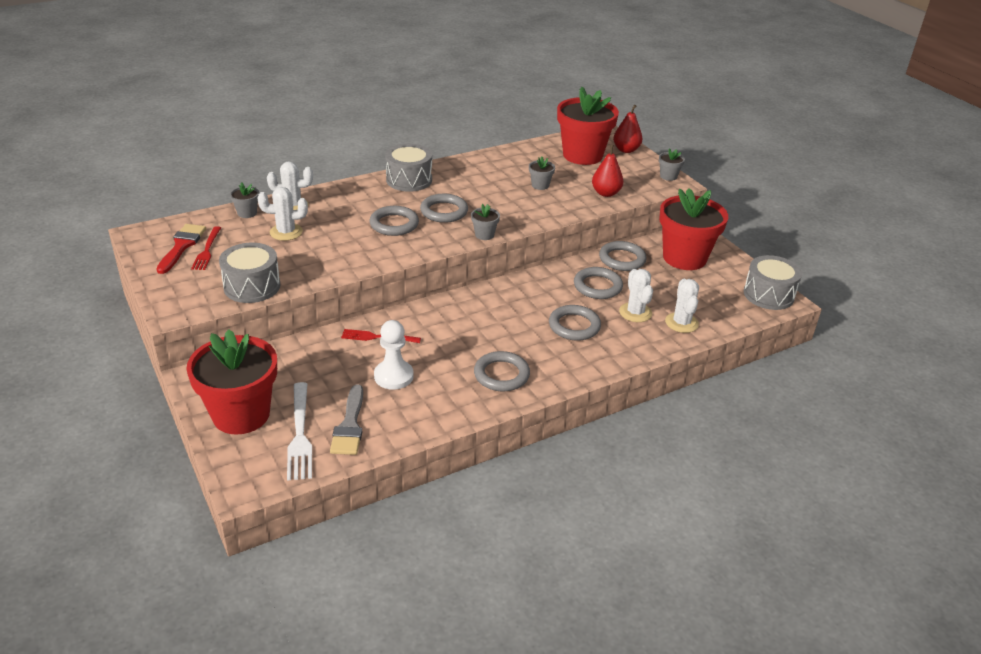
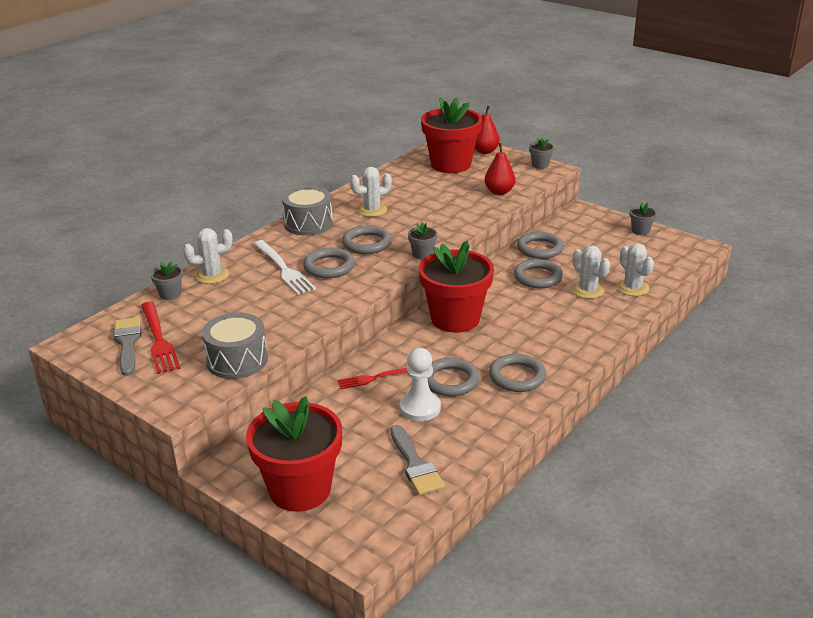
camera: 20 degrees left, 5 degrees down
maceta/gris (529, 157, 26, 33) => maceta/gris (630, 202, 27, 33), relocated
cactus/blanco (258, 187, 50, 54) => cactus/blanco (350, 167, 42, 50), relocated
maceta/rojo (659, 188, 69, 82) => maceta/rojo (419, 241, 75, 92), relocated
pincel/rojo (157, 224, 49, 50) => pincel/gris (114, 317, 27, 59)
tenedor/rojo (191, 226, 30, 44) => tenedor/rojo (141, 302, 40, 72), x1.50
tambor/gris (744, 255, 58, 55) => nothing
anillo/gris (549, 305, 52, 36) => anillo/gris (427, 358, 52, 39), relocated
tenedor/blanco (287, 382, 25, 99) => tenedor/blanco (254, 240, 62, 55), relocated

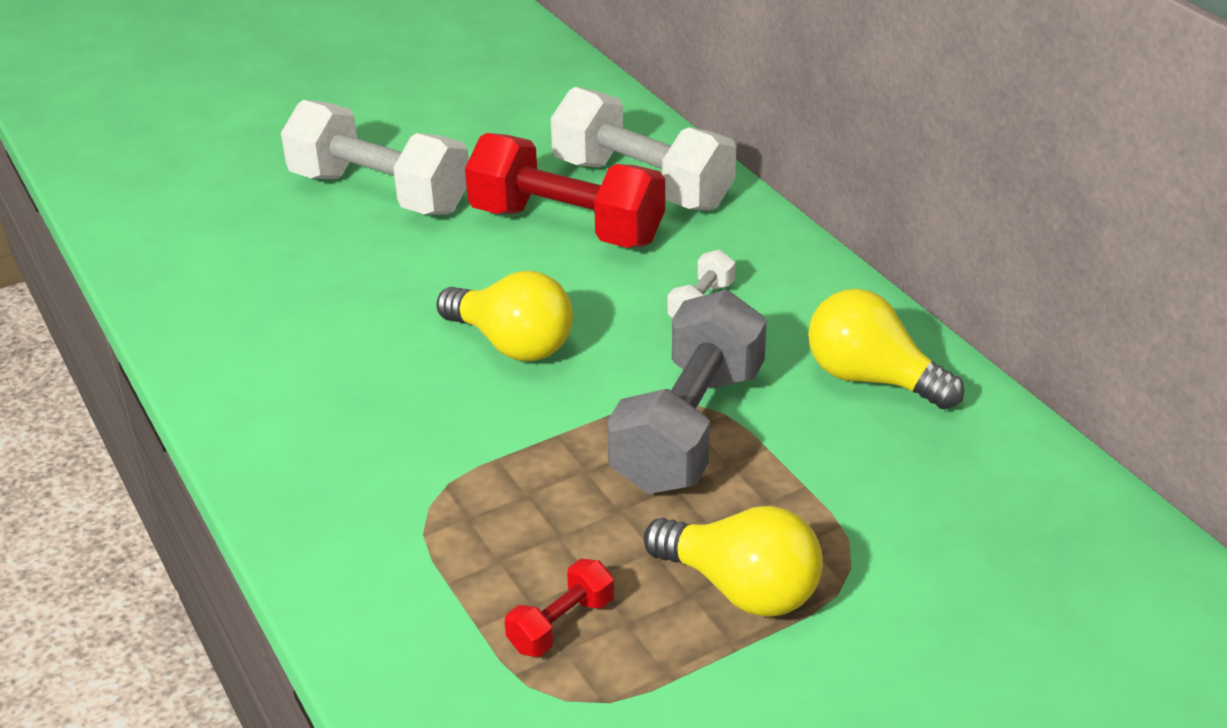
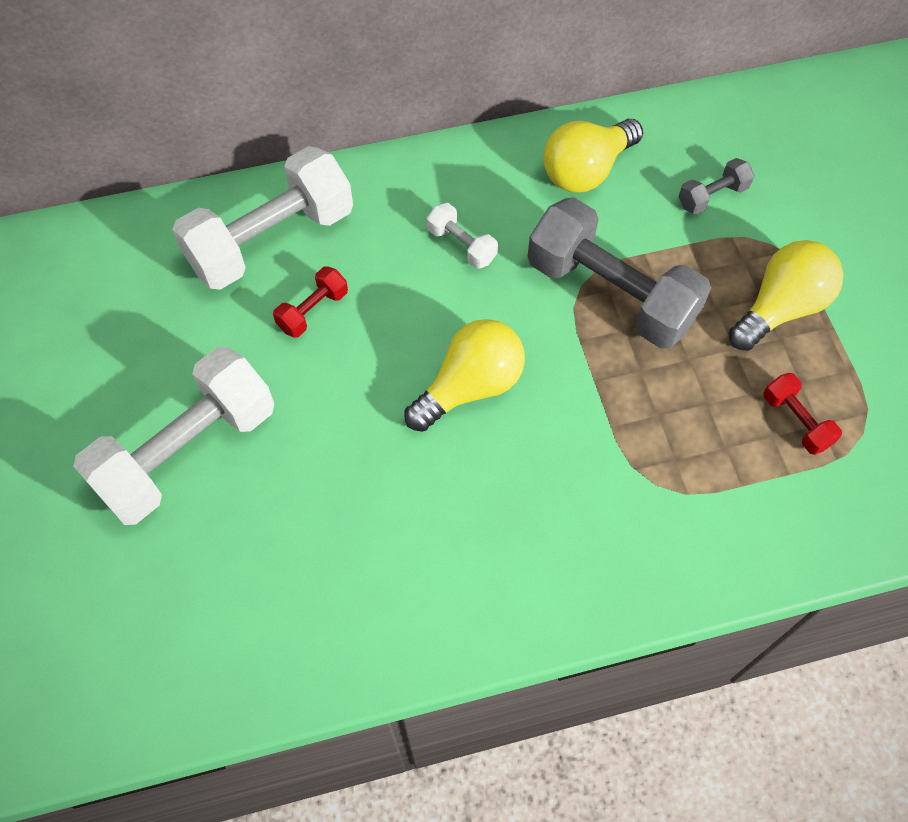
camera: 75 degrees left, 25 degrees up
mancuerna/rojo (465, 133, 200, 115) => mancuerna/rojo (273, 266, 75, 72), x0.44
nothing => mancuerna/gris (678, 158, 77, 57)

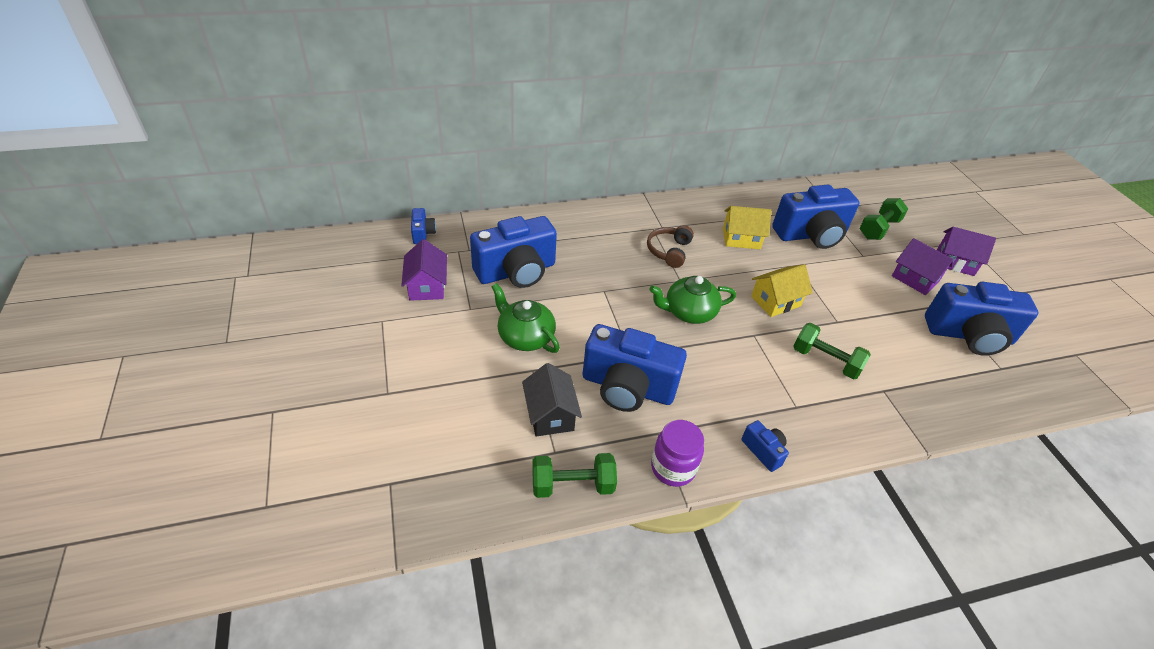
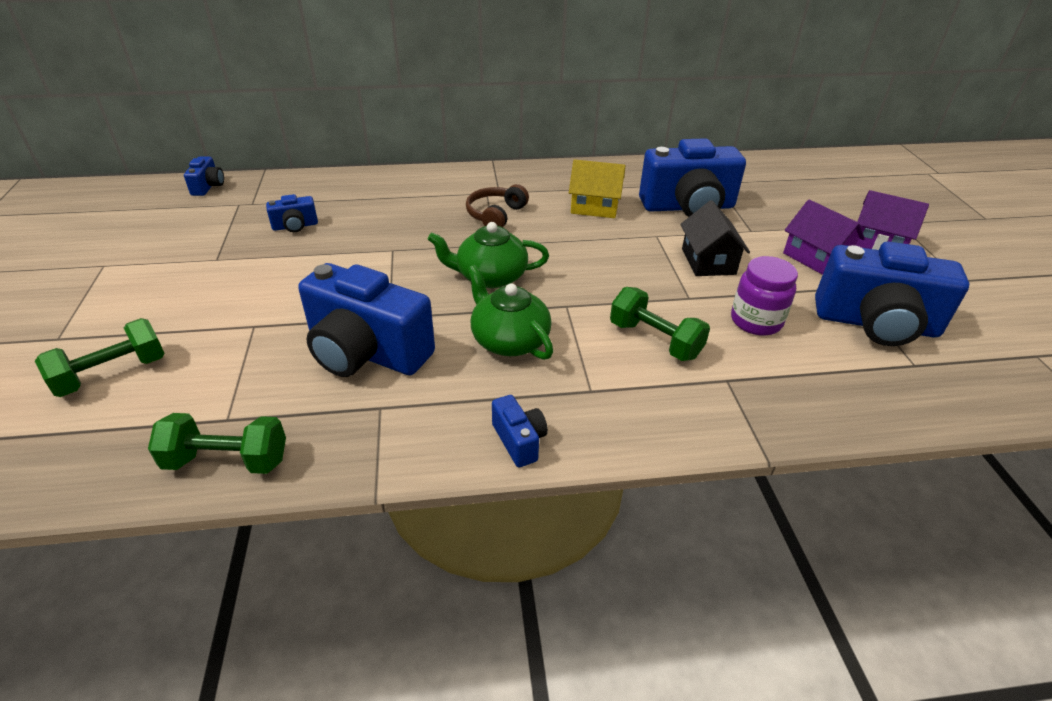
camera: 10 degrees right, 5 degrees down
mancuerna/verde (859, 198, 49, 42) => mancuerna/verde (35, 318, 130, 79), relocated
cámara/azul (470, 216, 87, 72) => cámara/azul (266, 194, 52, 38), x0.45
casa/morado (401, 239, 46, 62) => nothing
casa/amarillo (751, 264, 62, 53) => nothing
tetera/verde (492, 283, 68, 70) => tetera/verde (467, 265, 86, 95), relocated
casa/negro (522, 363, 60, 74) => casa/negro (680, 200, 70, 76), relocated
tarro/morado (651, 420, 53, 67) => tarro/morado (731, 256, 67, 80), relocated

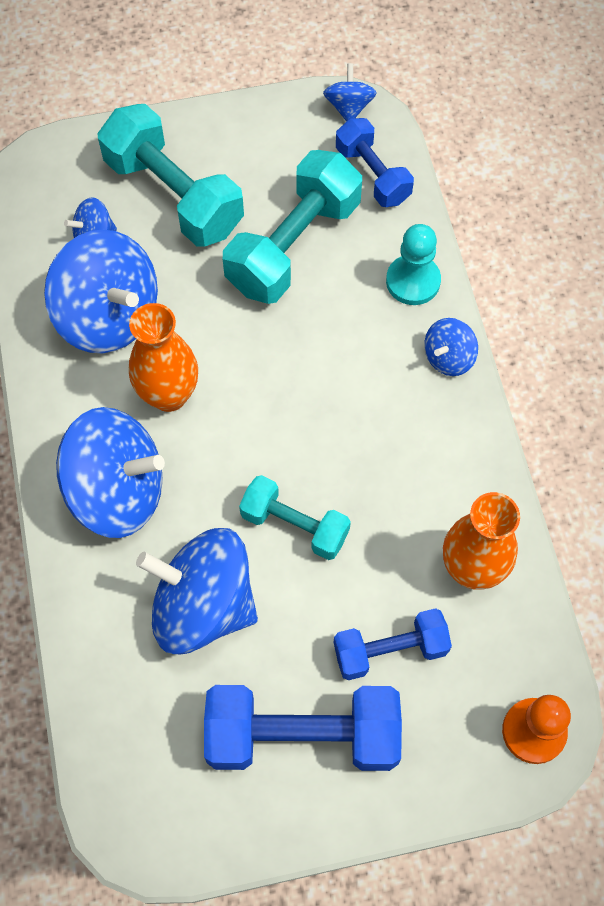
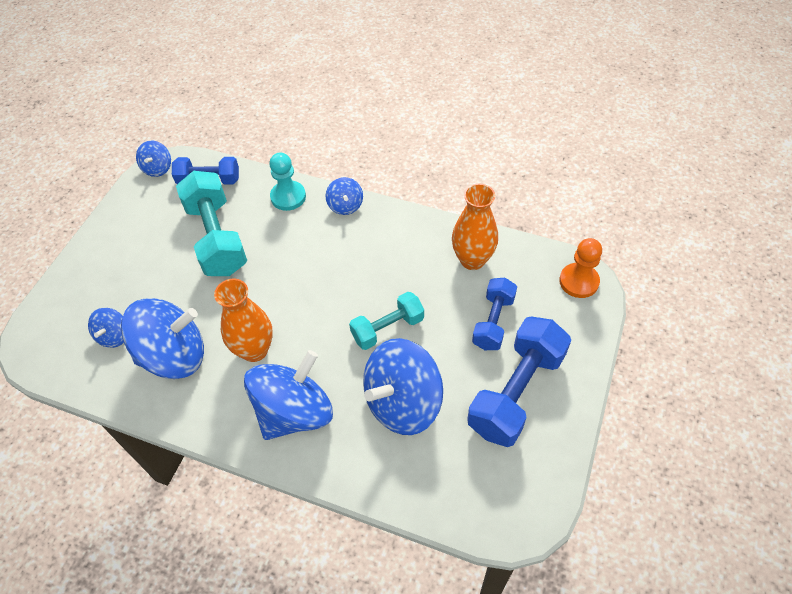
camera: 55 degrees left, 10 degrees down
peonza/azul (323, 63, 54, 59) => peonza/azul (136, 140, 35, 37), 120 degrees counterclockwise
mancuerna/turquesa (97, 104, 147, 143) => nothing

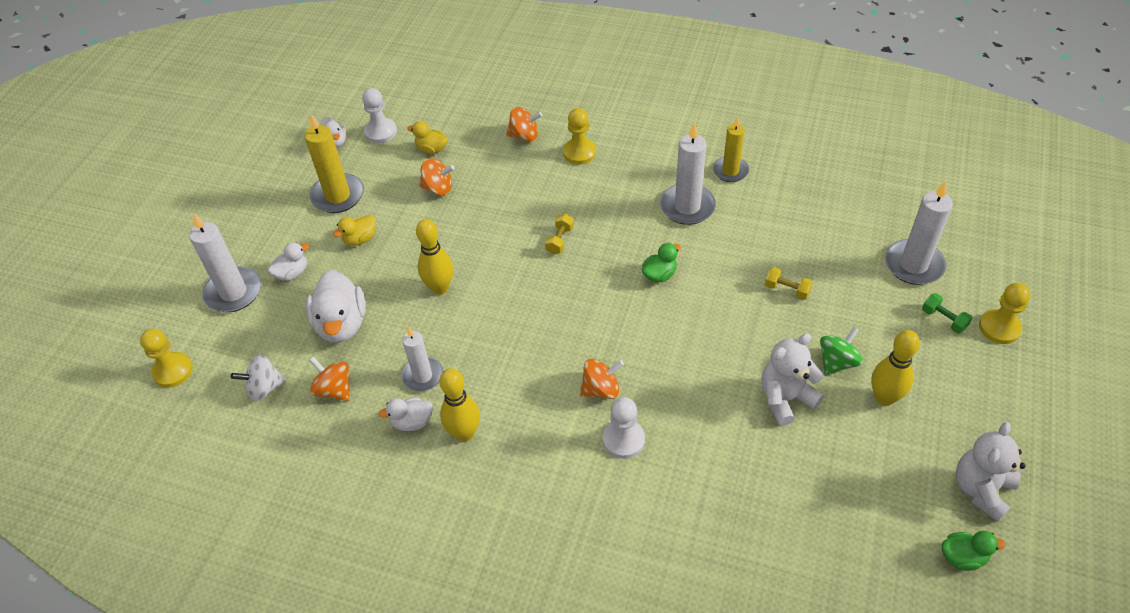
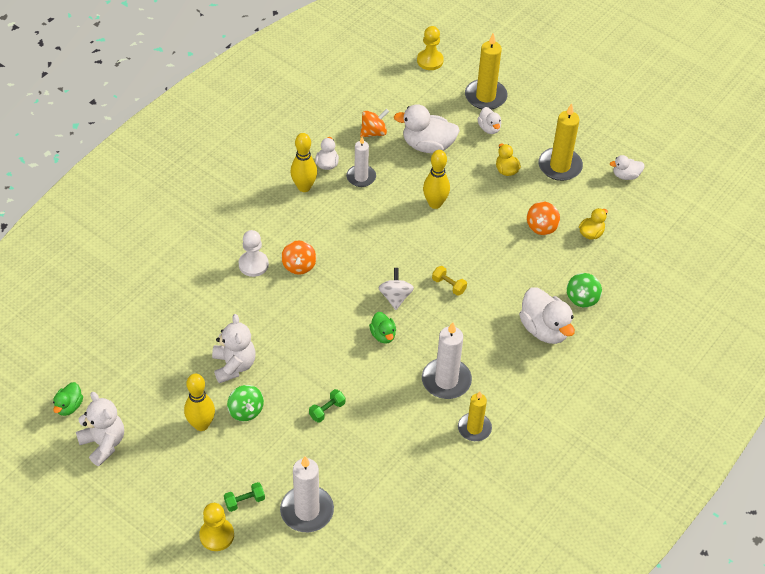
camera: 105 degrees right, 0 degrees up
peón/blanco (362, 88, 35, 55) => nothing
peonza/naranja (506, 107, 36, 35) => peonza/verde (567, 273, 35, 34)
peón/amarillo (563, 108, 33, 57) => pato/blanco (519, 287, 56, 57)
vela/blanco (189, 213, 72, 99) => vela/amarillo (465, 33, 42, 77)
mancuerna/amarillo (765, 267, 48, 33) => mancuerna/verde (309, 389, 36, 34)
peonza/blanco (231, 355, 55, 46) => peonza/blanco (378, 268, 36, 42), relocated

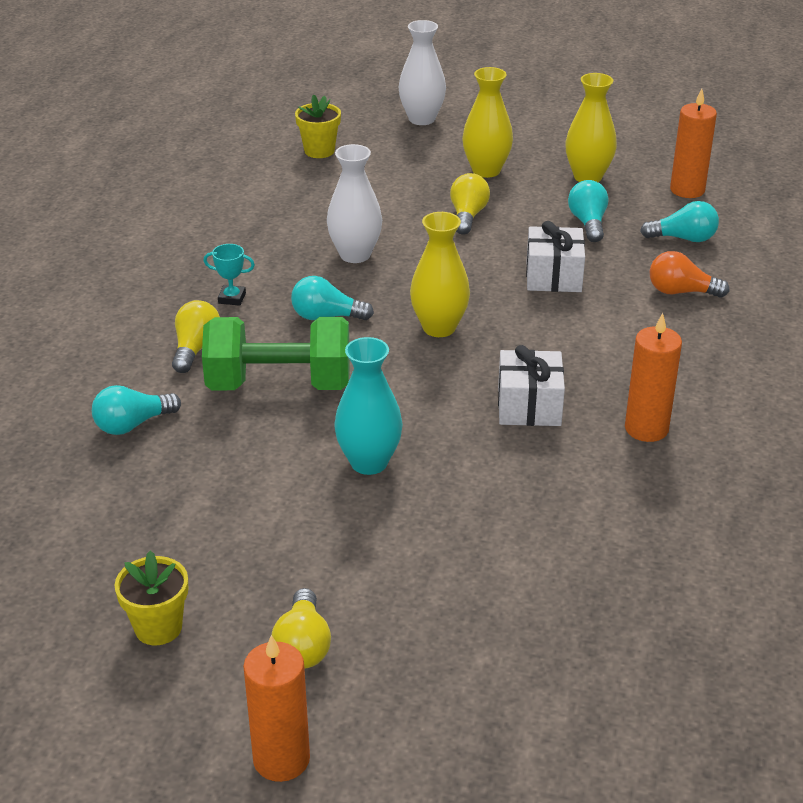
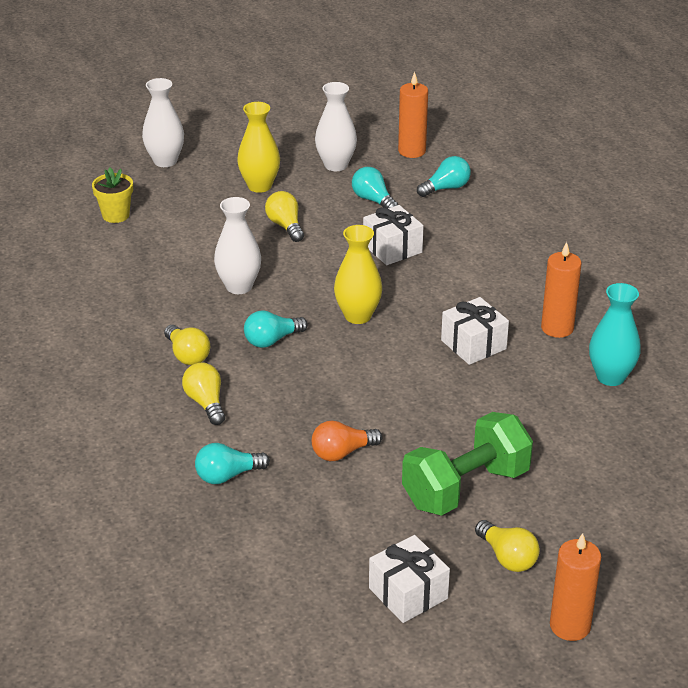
camera: 35 degrees left, 0 degrees up
florero/amarillo (565, 73, 52, 109) => florero/blanco (315, 82, 42, 89)
trofeo/turquesa (204, 244, 51, 62) => bombilla/amarillo (164, 325, 46, 40)
bombilla/naranja (649, 251, 80, 47) => bombilla/naranja (312, 421, 71, 40), relocated
mancuerna/verde (202, 317, 148, 73) => mancuerna/verde (402, 412, 131, 104), relocated
florero/turquesa (334, 337, 69, 138) => florero/turquesa (589, 283, 52, 103), relocated
bombilla/turquesa (92, 385, 89, 50) => bombilla/turquesa (195, 443, 75, 41), 45 degrees clockwise
maceta/amarillo (115, 551, 73, 94) => regalo/blanco (369, 535, 81, 88)

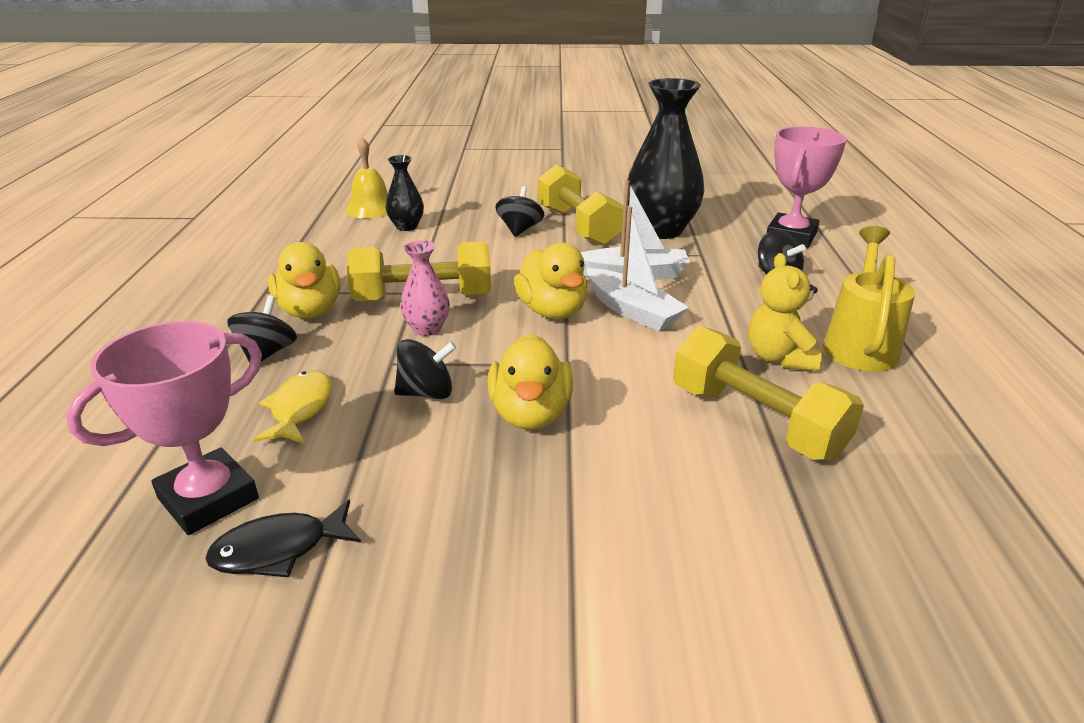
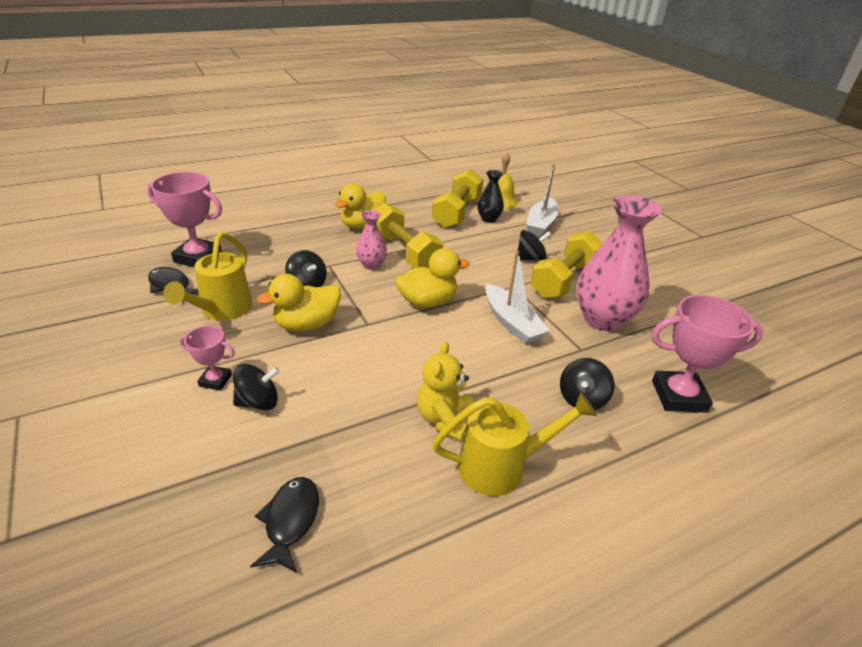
camera: 60 degrees right, 5 degrees up
florero/negro (627, 78, 77, 161) => florero/rosa (576, 195, 86, 136)
barco/blanco (587, 206, 102, 125) => barco/blanco (526, 164, 33, 73), relocated
pato/amarillo (514, 243, 73, 76) => pato/amarillo (395, 248, 75, 60), 150 degrees counterclockwise
osito/amarillo (748, 253, 74, 118) => osito/amarillo (417, 341, 56, 100), 45 degrees counterclockwise
peonza/negro (227, 295, 70, 68) => peonza/negro (233, 364, 47, 46), relocated
mancuerna/amarillo (673, 326, 191, 134) => mancuerna/amarillo (432, 169, 51, 59), relocated
pez/amarillo (253, 370, 79, 74) => nothing
nothing => regadera/amarillo (163, 232, 90, 88)
nothing => trofeo/rosa (180, 326, 55, 65)
nothing => pez/negro (250, 477, 69, 96)

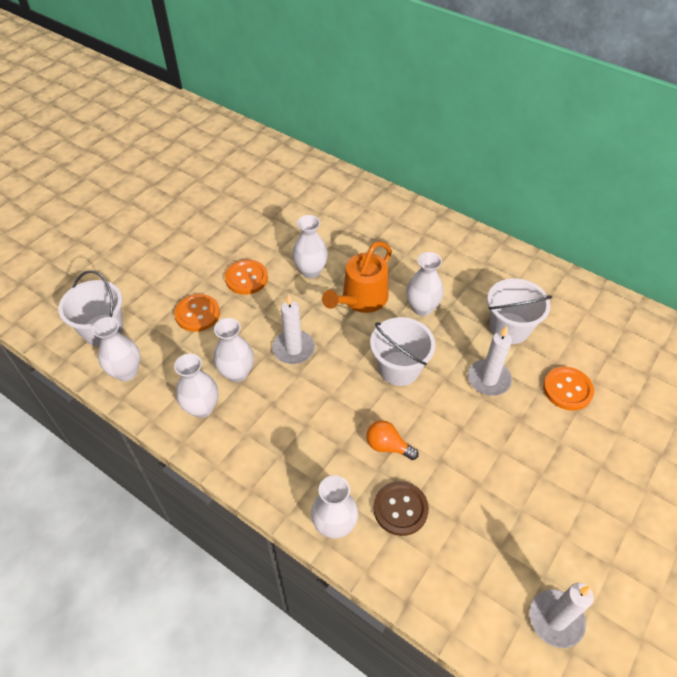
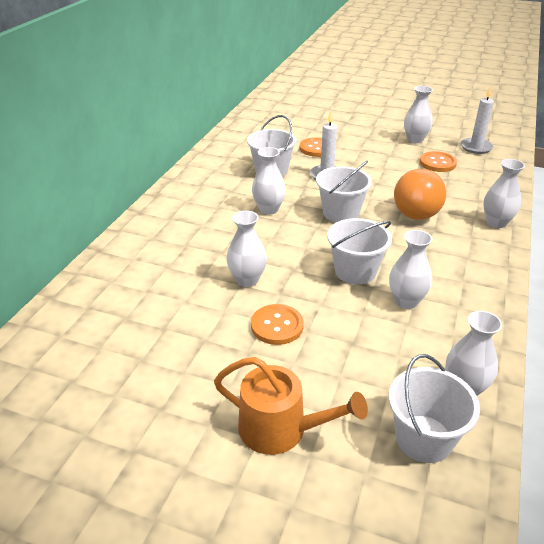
camera: 105 degrees left, 15 degrees down
regadera/naranja (322, 241, 70, 72) => regadera/naranja (214, 357, 154, 98), relocated
botón/naranja (174, 294, 46, 38) => botón/naranja (420, 151, 37, 21), relocated
vela/blanco (272, 294, 43, 70) => balde/blanco (327, 218, 65, 67)
florero/blanco (174, 354, 44, 64) => florero/blanco (404, 86, 29, 57), relocated
bombilla/naranja (366, 420, 53, 40) => bombilla/naranja (394, 169, 52, 51), x1.99
botón/marrón (373, 481, 56, 55) => nothing

